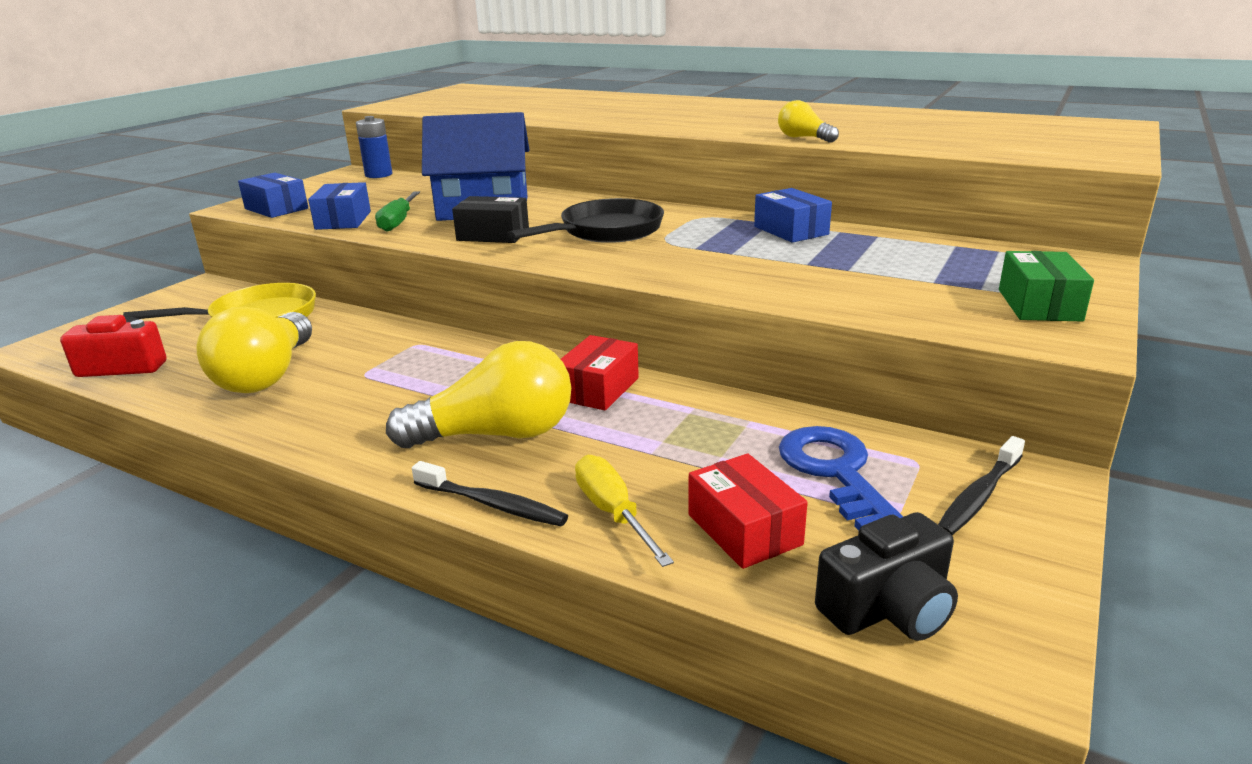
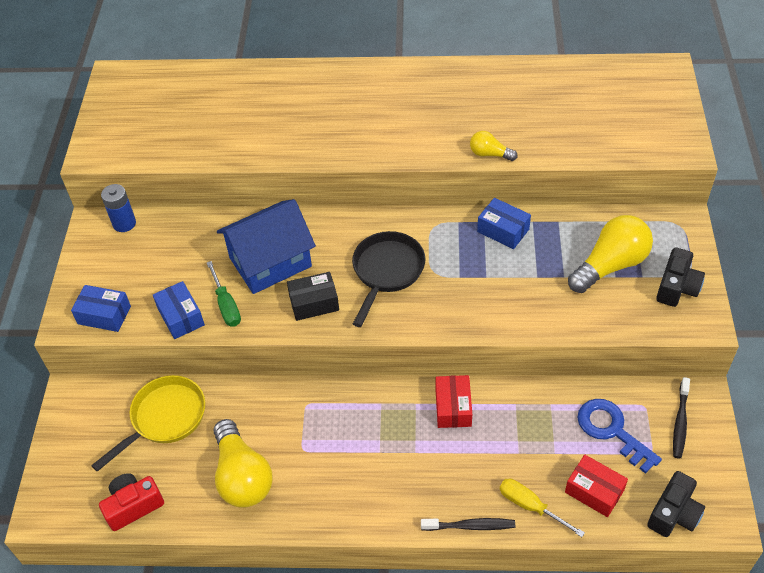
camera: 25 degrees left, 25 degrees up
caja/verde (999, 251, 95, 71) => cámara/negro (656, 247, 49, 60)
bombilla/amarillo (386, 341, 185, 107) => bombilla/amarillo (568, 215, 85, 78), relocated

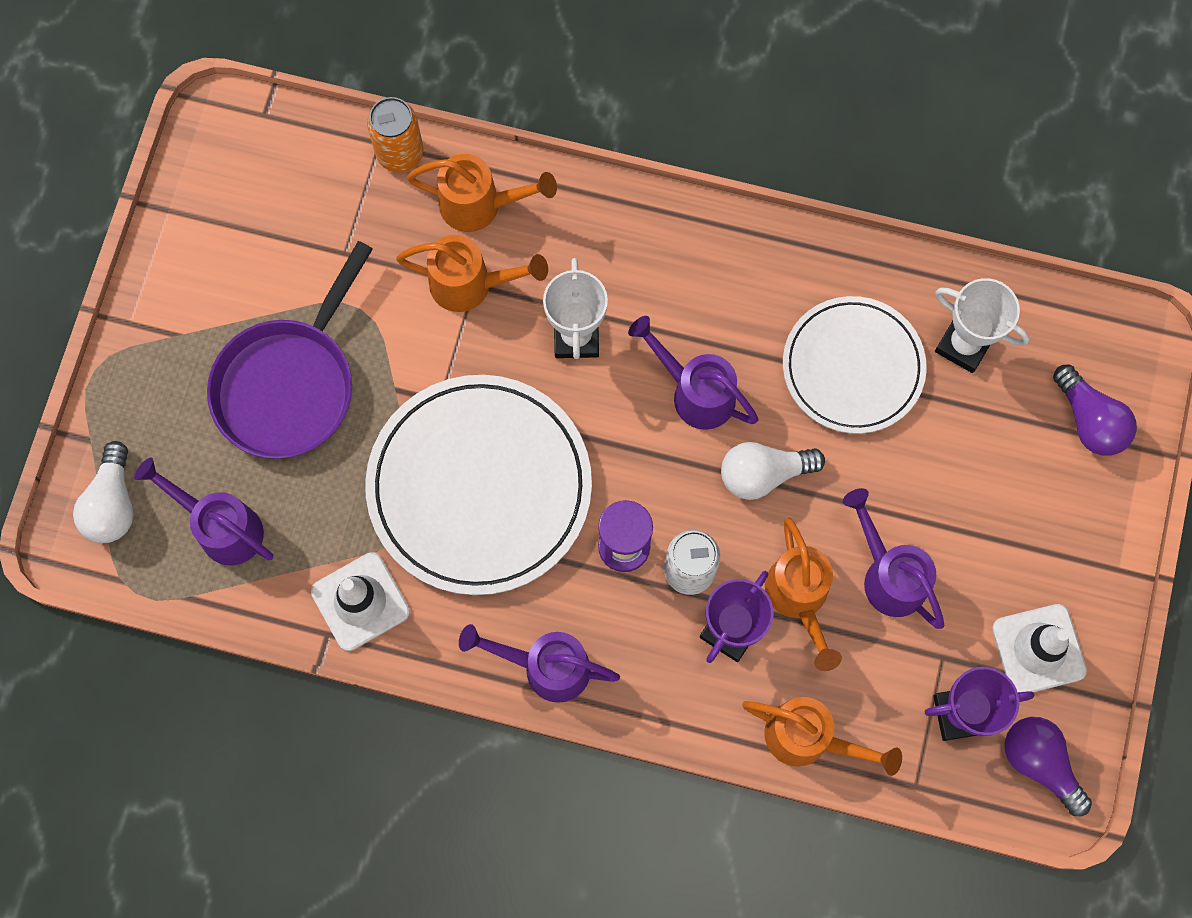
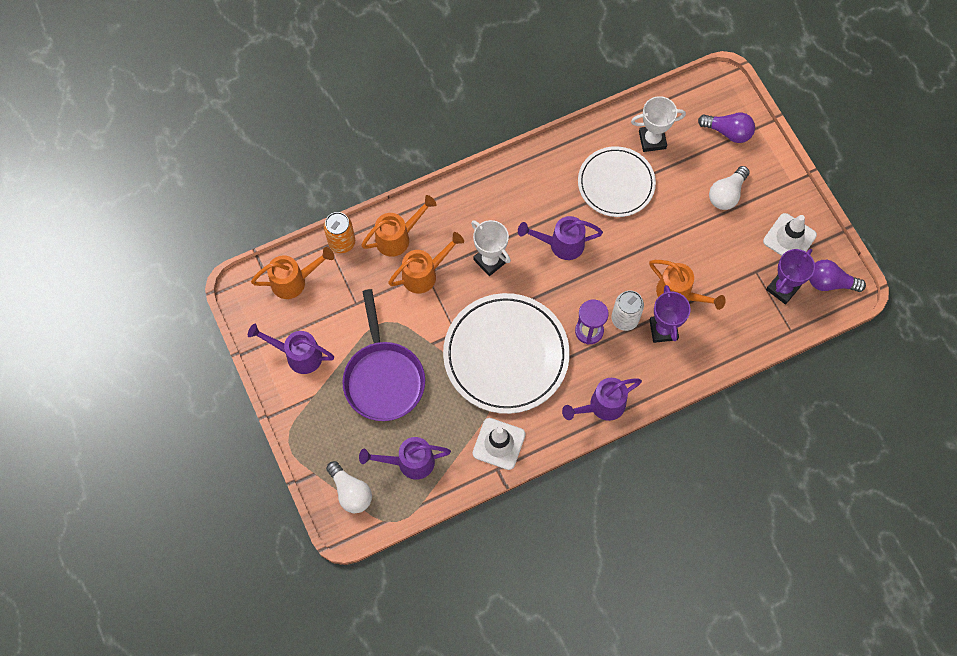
camera: 40 degrees left, 5 degrees down
bombilla/blanco (721, 442, 104, 58) => bombilla/blanco (709, 166, 41, 44), relocated
regadera/morado (843, 488, 101, 141) => regadera/morado (248, 324, 86, 50), relocated
regadera/naranja (742, 697, 160, 79) => regadera/naranja (251, 247, 83, 52), relocated

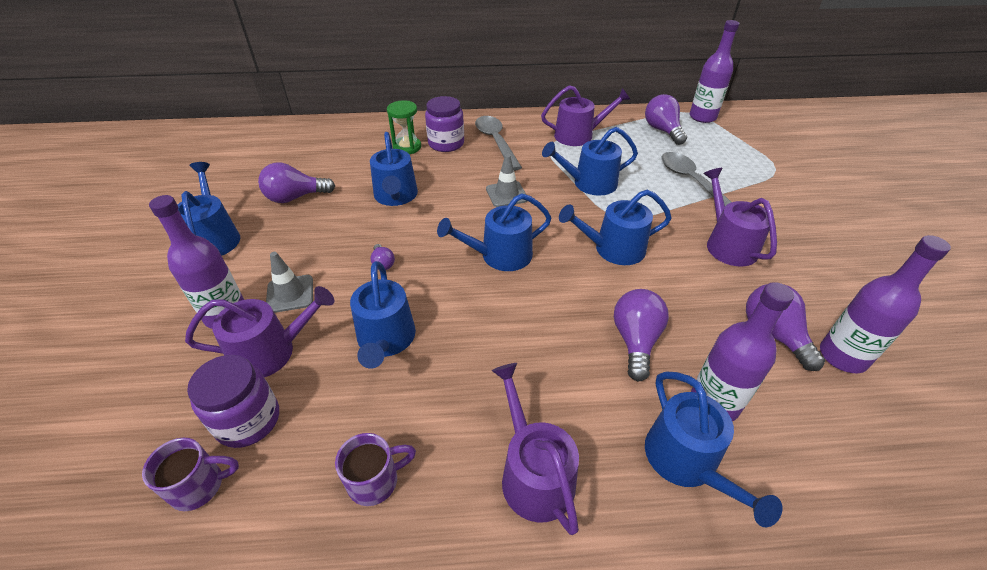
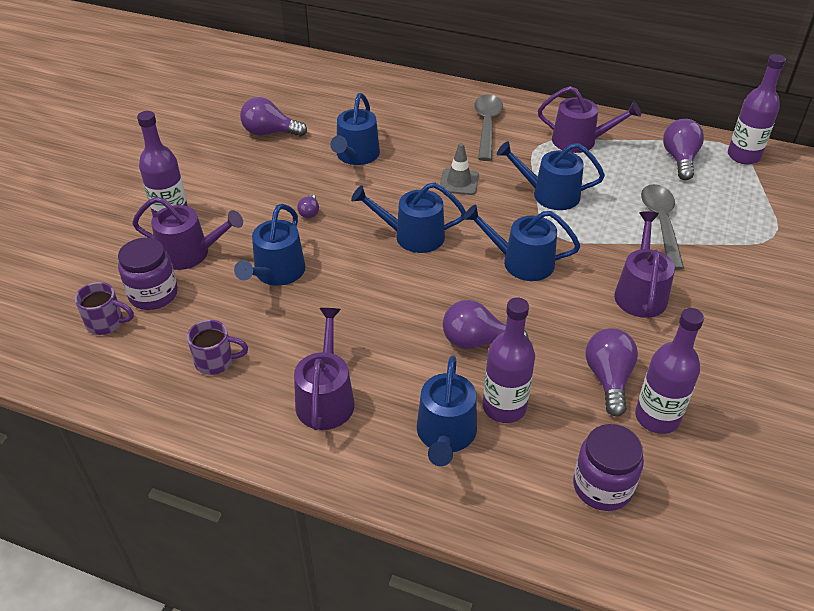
camera: 25 degrees right, 0 degrees up
tarro/morado (425, 96, 39, 56) => tarro/morado (573, 424, 71, 87), relocated
reloj de arena/verde (387, 100, 34, 54) => nothing
regadera/azul (178, 162, 62, 94) => nothing
cono de tráfico/gris (266, 252, 47, 61) => nothing
bombilla/morado (614, 289, 55, 92) => bombilla/morado (443, 300, 86, 49), 120 degrees counterclockwise

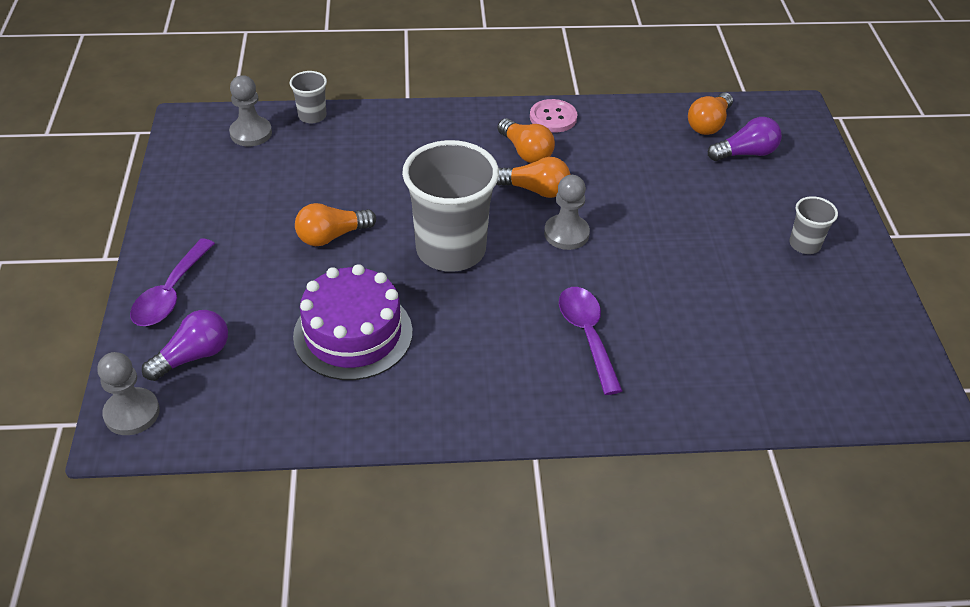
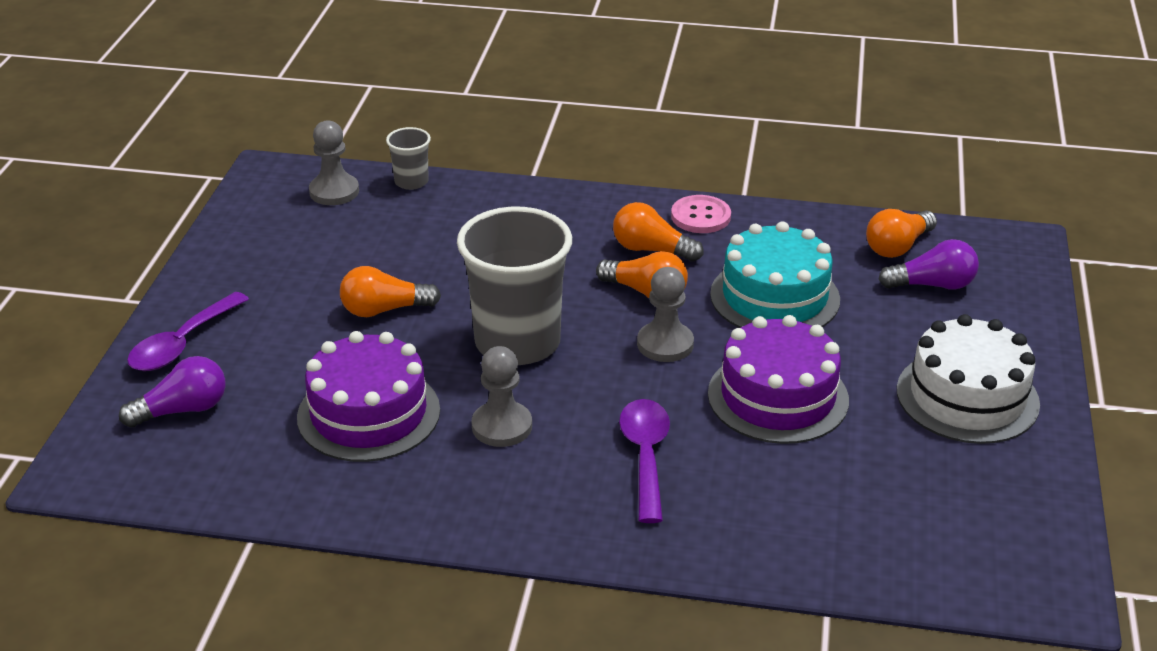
camera: 15 degrees right, 10 degrees down
bombilla/naranja (497, 118, 58, 45) => bombilla/naranja (613, 202, 91, 60), 135 degrees clockwise
vaso/gris (789, 196, 49, 58) => tarta/blanco (897, 314, 143, 130)
peón/gris (97, 352, 63, 83) => peón/gris (471, 346, 61, 101), relocated
nothing => tarta/turquesa (710, 221, 130, 107)
nothing => tarta/morado (708, 315, 141, 129)

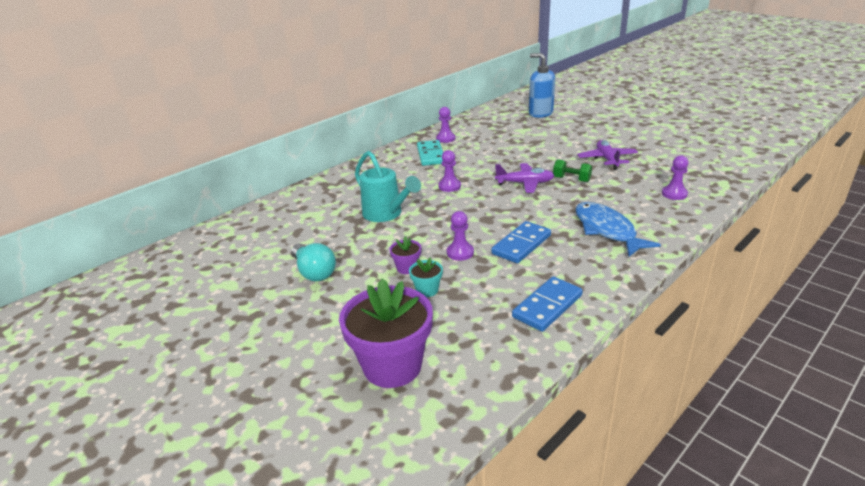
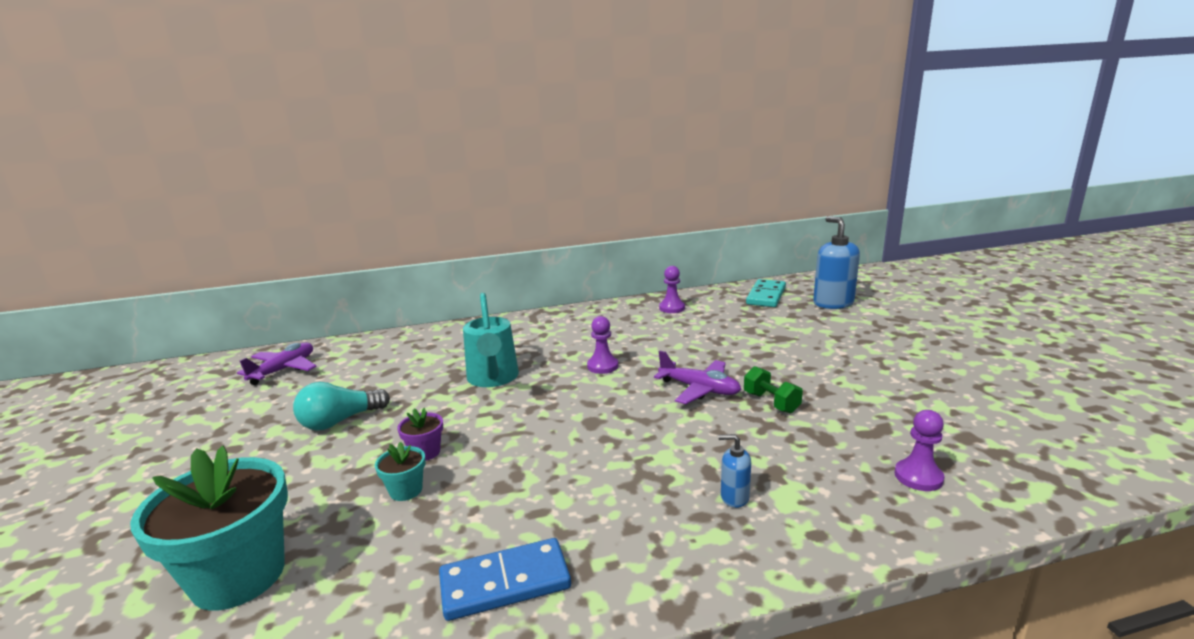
camera: 30 degrees right, 10 degrees down
ficha de dominó/turquesa (417, 140, 26, 26) => ficha de dominó/turquesa (746, 279, 40, 28), relocated
avión/morado (577, 140, 61, 30) => avión/morado (237, 342, 80, 43), relocated
pez/azul (575, 202, 86, 55) => dispensador de jabón/azul (718, 434, 33, 74)
peón/morado (447, 211, 27, 50) => nothing
ficha de dominó/azul (491, 221, 60, 42) => nothing
bombilla/turquesa (291, 243, 45, 38) => bombilla/turquesa (293, 382, 97, 49), 60 degrees clockwise
maceta/morado (339, 278, 94, 110) => maceta/turquesa (130, 445, 158, 166)

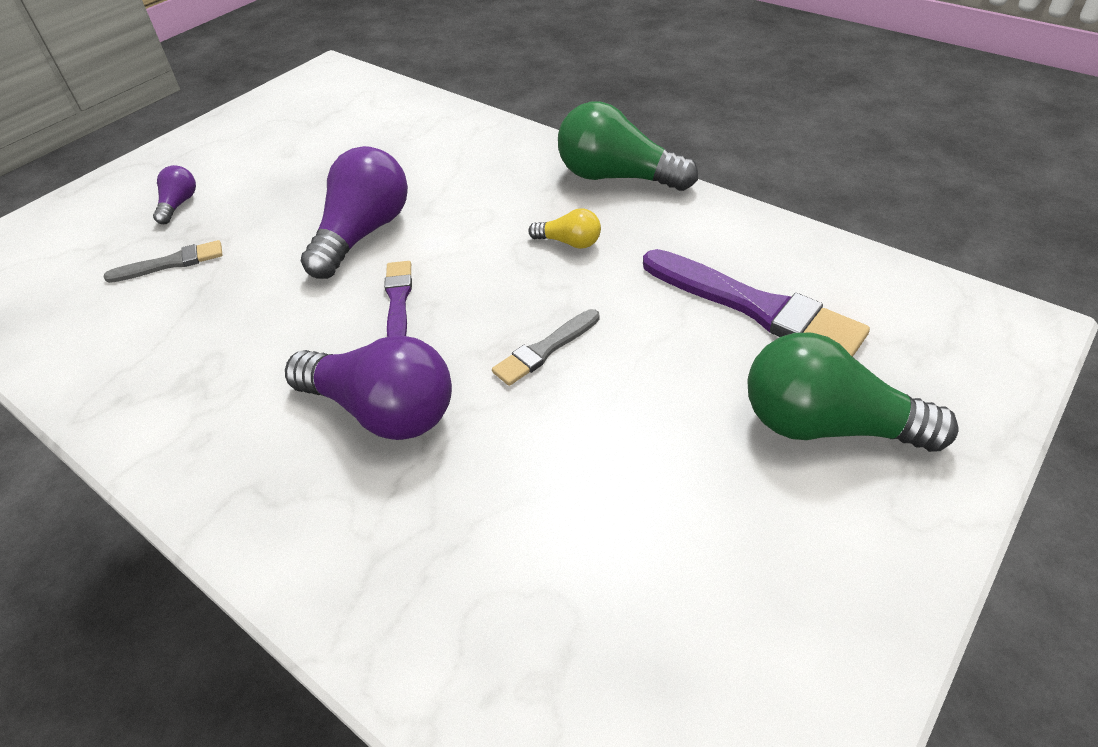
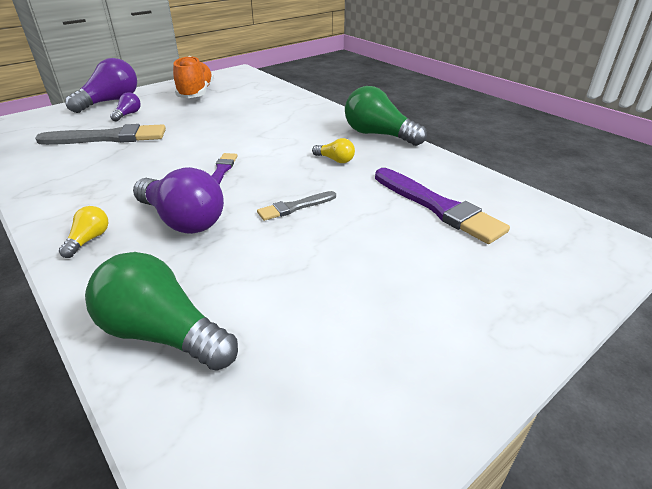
camera: 10 degrees right, 10 degrees down
bombilla/morado (301, 146, 107, 133) => bombilla/morado (65, 58, 72, 55), relocated
pincel/gris (104, 240, 118, 43) => pincel/gris (35, 124, 131, 21), x1.86
bombilla/verde (747, 333, 212, 119) => bombilla/verde (85, 252, 153, 119), relocated
nothing => zapato/naranja (173, 56, 41, 42)
nothing => bombilla/amarillo (59, 206, 49, 52)

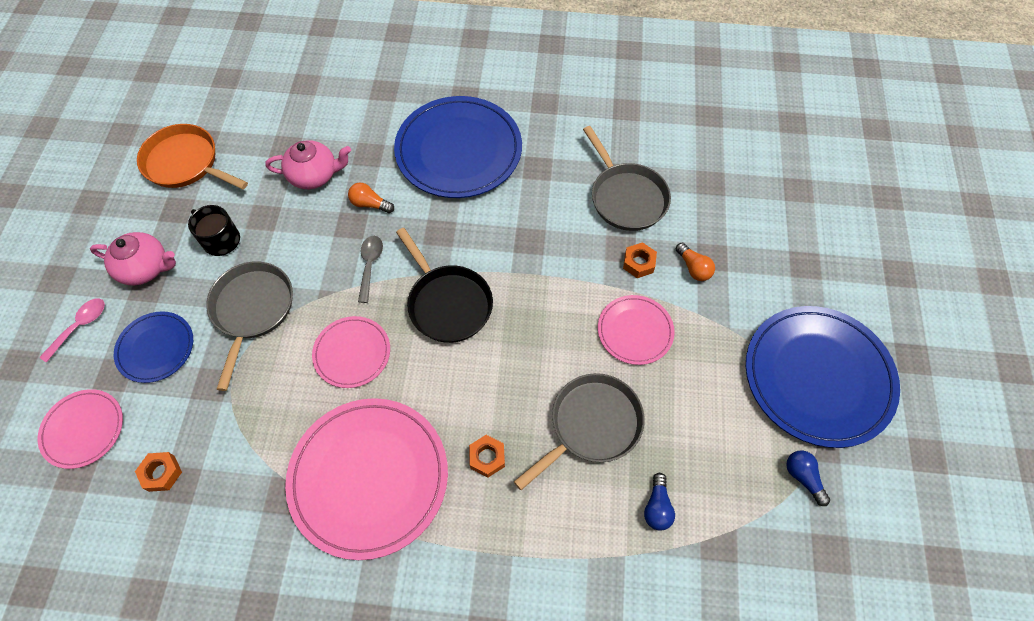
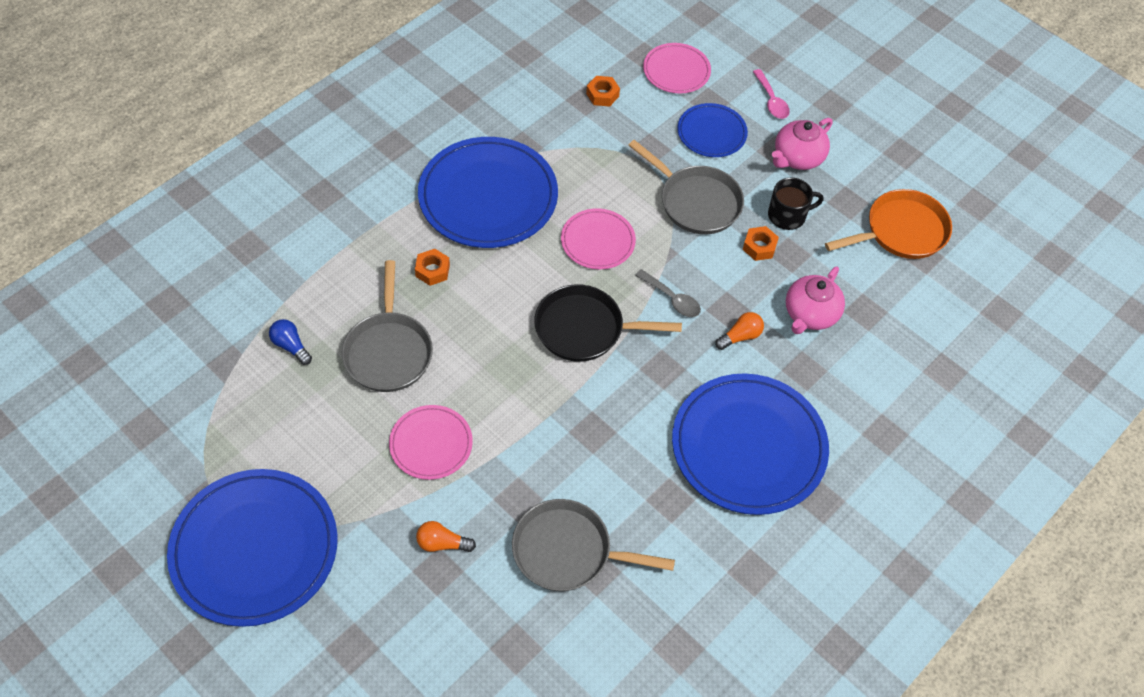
camera: 125 degrees right, 5 degrees down
tuerca/naranja (623, 242, 34, 36) => tuerca/naranja (743, 226, 36, 35), relocated
plato/rosa (285, 398, 163, 162) => plato/azul (418, 137, 140, 111)
bombilla/azul (786, 450, 44, 56) => nothing

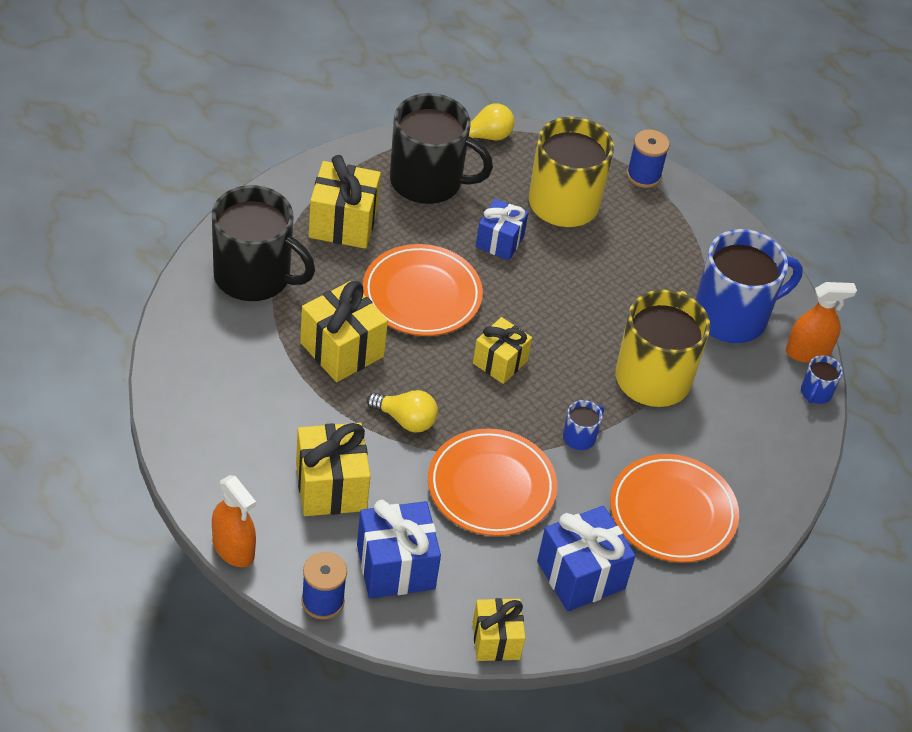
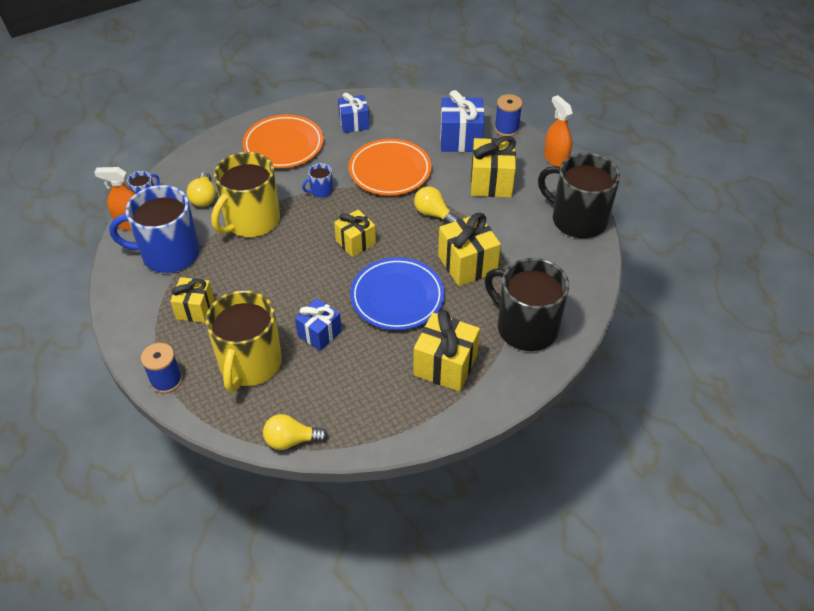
camera: 160 degrees left, 0 degrees up
taza/negro (390, 93, 103, 111) => taza/negro (538, 153, 82, 85), relocated
plato/naranja (363, 244, 120, 92) => plato/azul (350, 257, 94, 73)
regalo/azul (537, 506, 99, 105) => regalo/azul (338, 93, 31, 40), x0.66
regalo/amarillo (473, 598, 52, 63) => regalo/amarillo (170, 277, 44, 46), relocated
nothing => bombilla/amarillo (187, 172, 29, 35)

